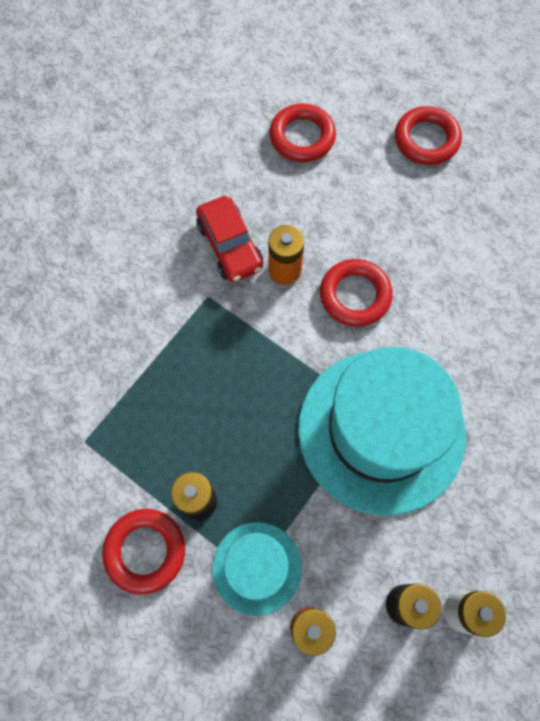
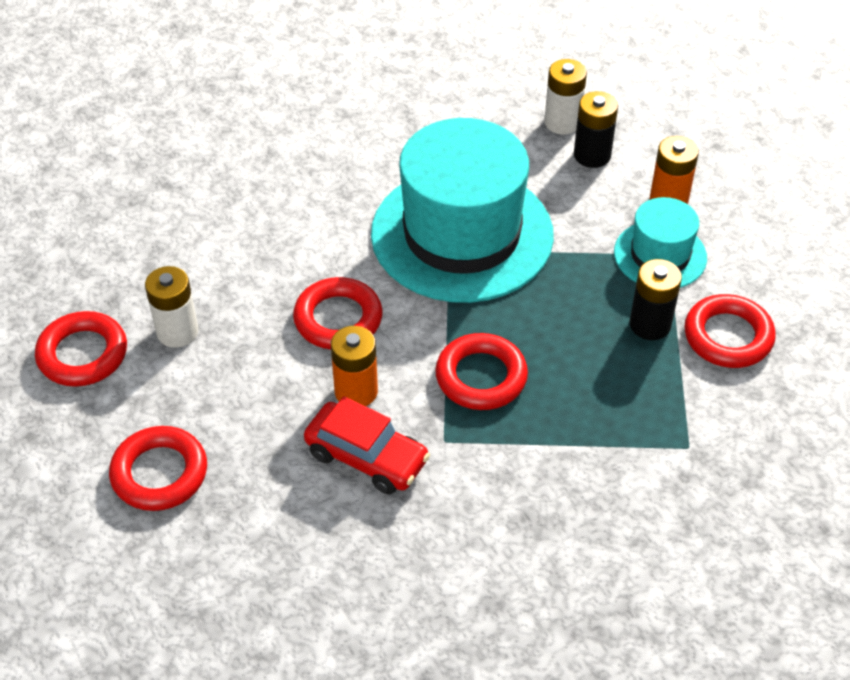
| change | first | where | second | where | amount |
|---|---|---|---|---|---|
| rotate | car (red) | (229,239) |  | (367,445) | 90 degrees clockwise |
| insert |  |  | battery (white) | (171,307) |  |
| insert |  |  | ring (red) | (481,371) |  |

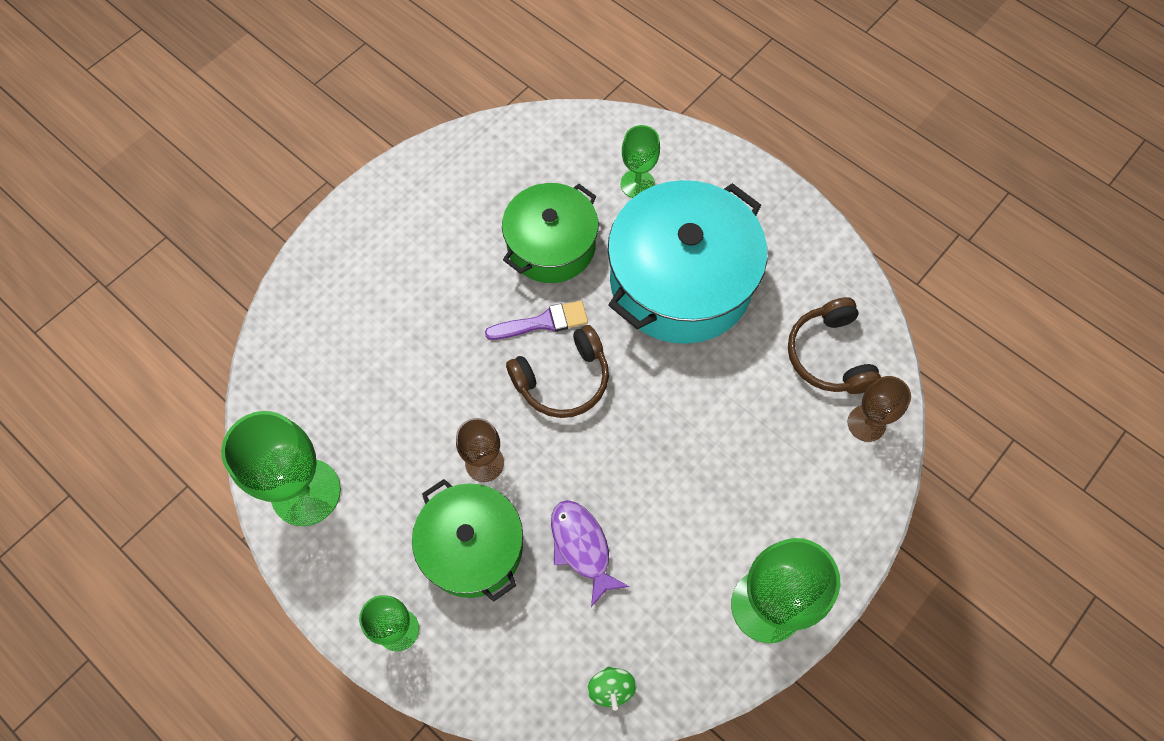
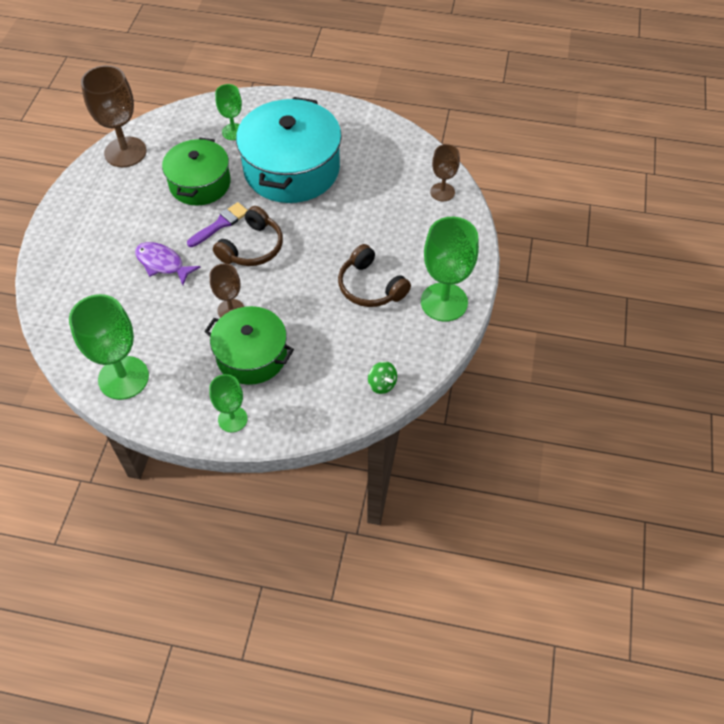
| change | first | where | second | where | amount |
|---|---|---|---|---|---|
| move | fish (purple) | (590,553) |  | (167,263) |  |
| move | headphones (brown) | (834,345) |  | (374,275) |  |
| insert |  |  | goblet (brown) | (114,116) |  |

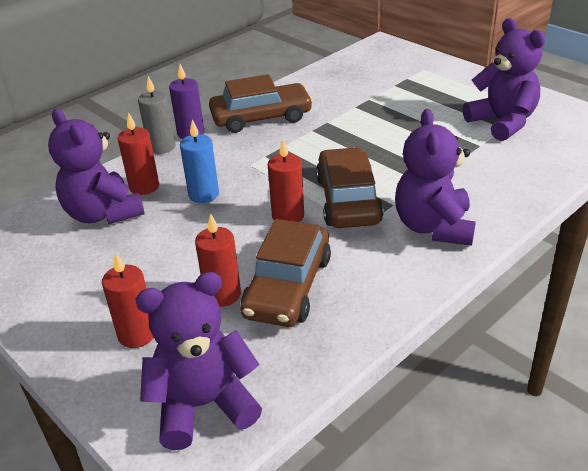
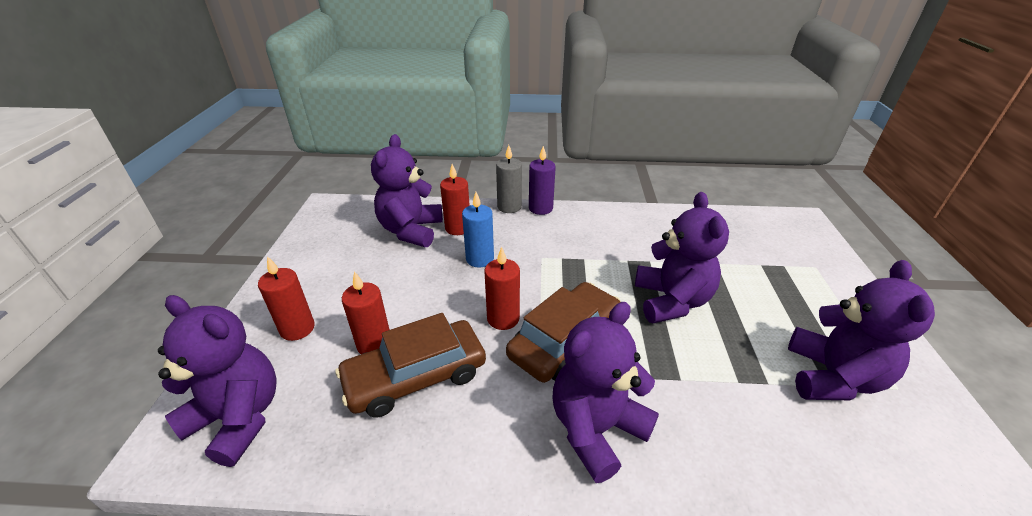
| change | first | where | second | where | amount |
|---|---|---|---|---|---|
| delete | car (brown) | (261,103) |  |  |  |
| insert |  |  | teddy bear (purple) | (682,257) |  |

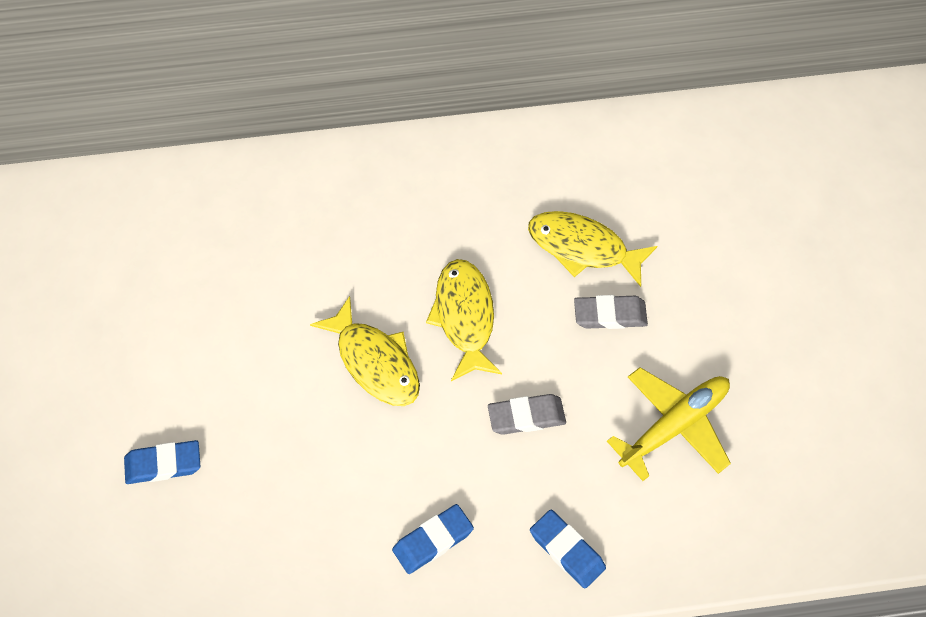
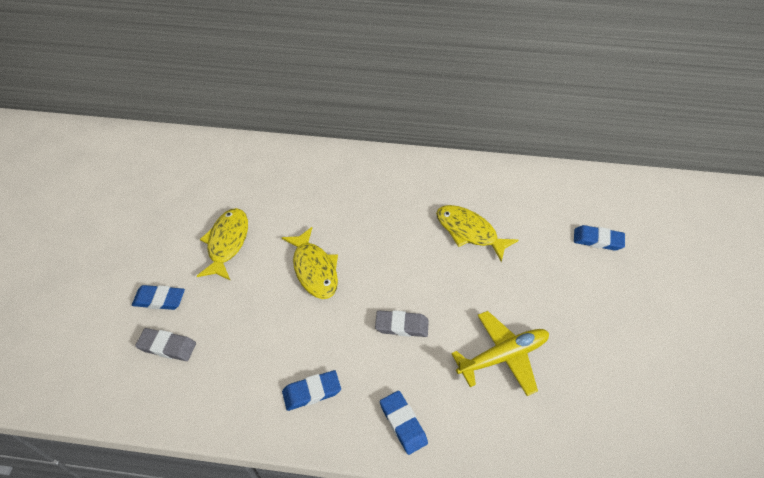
| change | first | where | second | where | amount |
|---|---|---|---|---|---|
| move | fish (yellow) | (464,320) |  | (222,244) |  |
| move | eraser (grey) | (611,312) |  | (165,344) |  |
| insert |  |  | eraser (blue) | (599,238) |  |

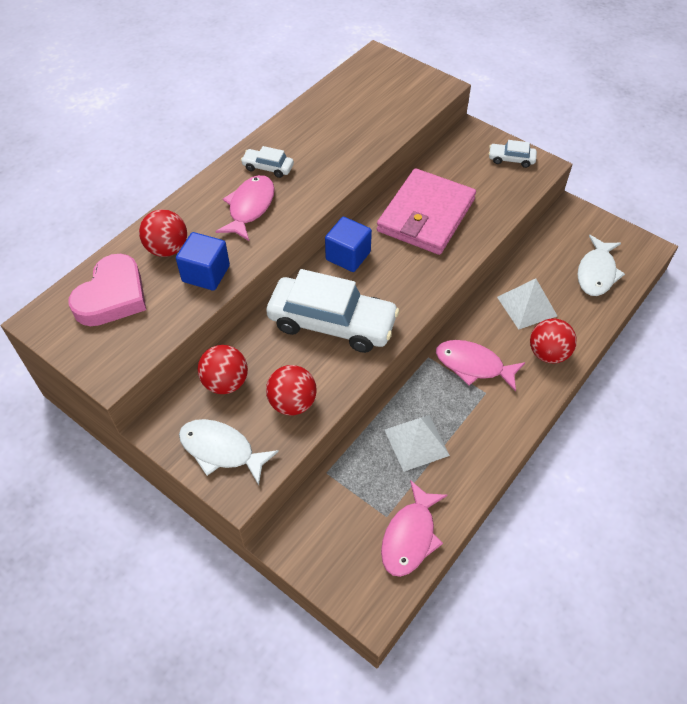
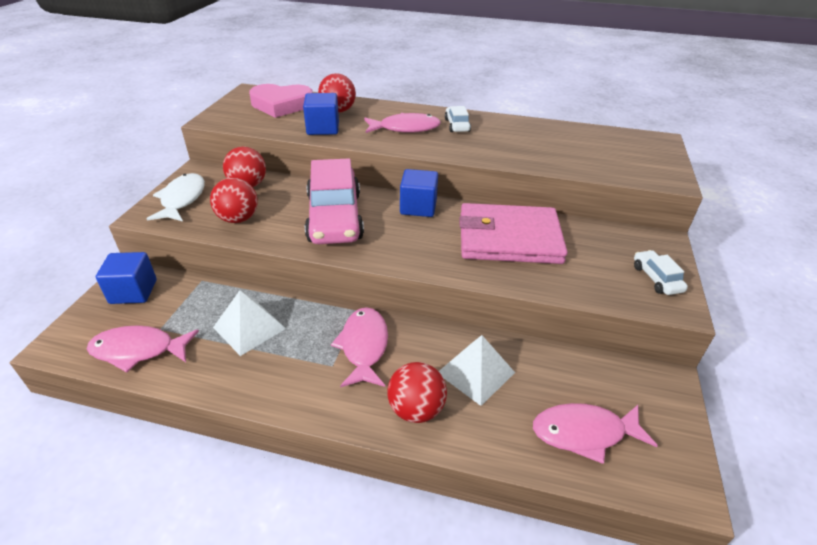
| change | first | where | second | where | amount |
|---|---|---|---|---|---|
| recolor | car (white) | (332,311) | car (pink) | (334,201) |  |
| recolor | fish (white) | (601,265) | fish (pink) | (595,433) |  |
| insert |  |  | cube (blue) | (126,278) |  |

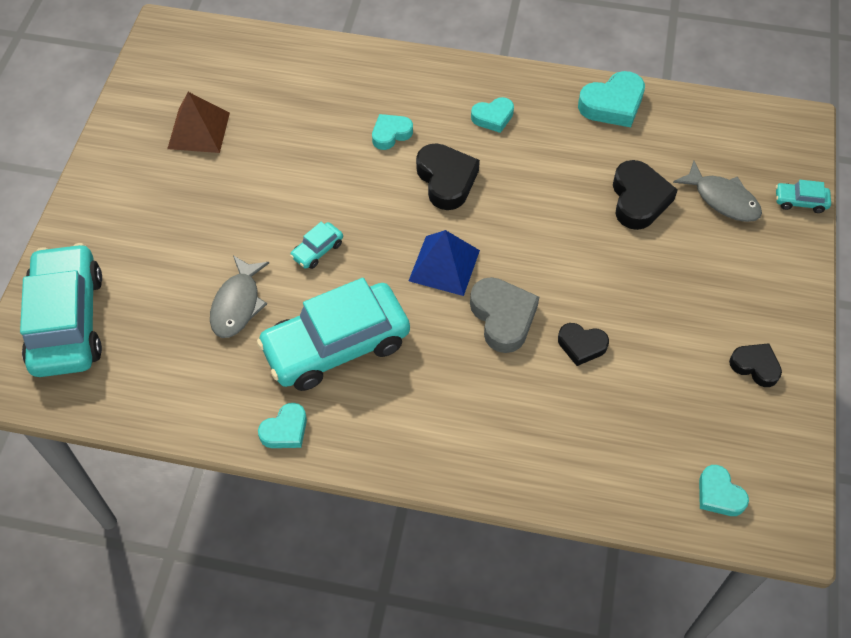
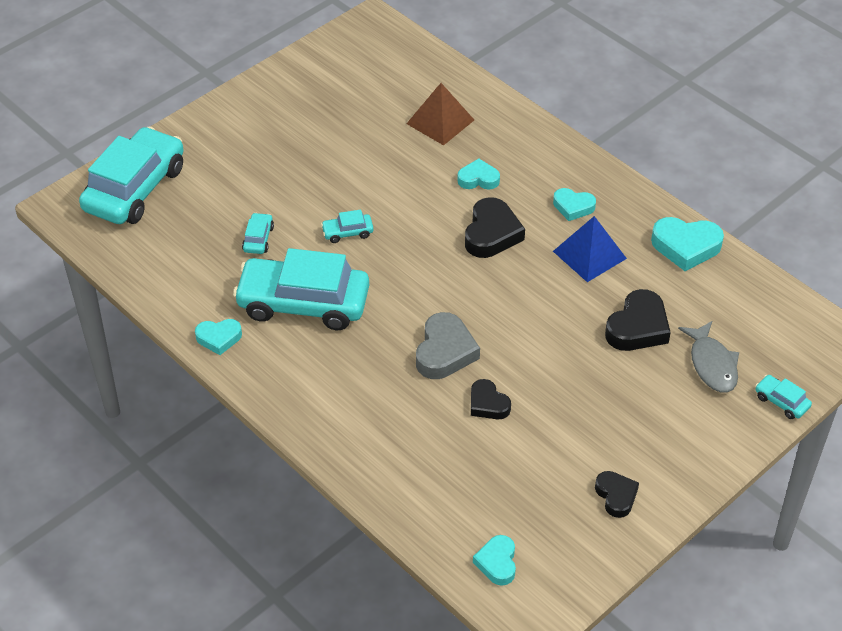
| change | first | where | second | where | amount |
|---|---|---|---|---|---|
| move | pyramid (brown) | (198,122) |  | (440,114) |  |
| replace | fish (grey) | (239,297) | car (turquoise) | (258,233) |  |
| move | pyramid (blue) | (444,263) |  | (590,249) |  |

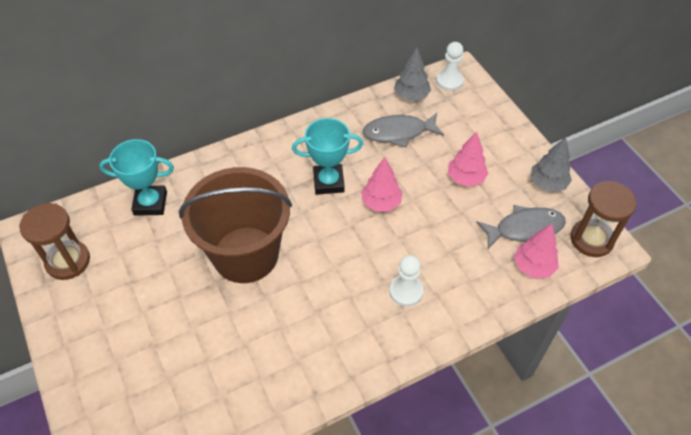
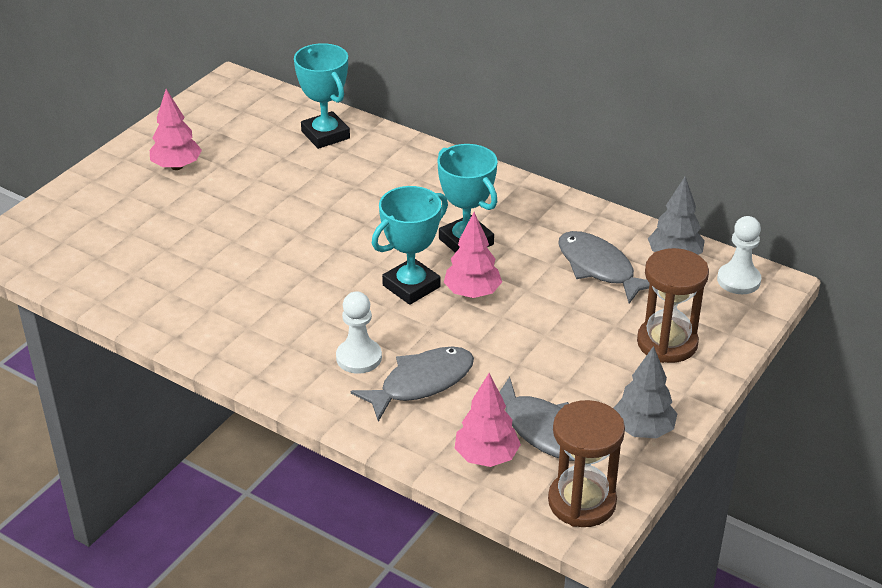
| change | first | where | second | where | amount |
|---|---|---|---|---|---|
| move | hourglass (brown) | (54,241) |  | (673,305) |  |
| delete | bucket (brown) | (235,225) |  |  |  |
| move | tree (pink) | (468,159) |  | (176,129) |  |
| insert |  |  | fish (grey) | (412,384) |  |
| insert |  |  | trophy (turquoise) | (410,245) |  |

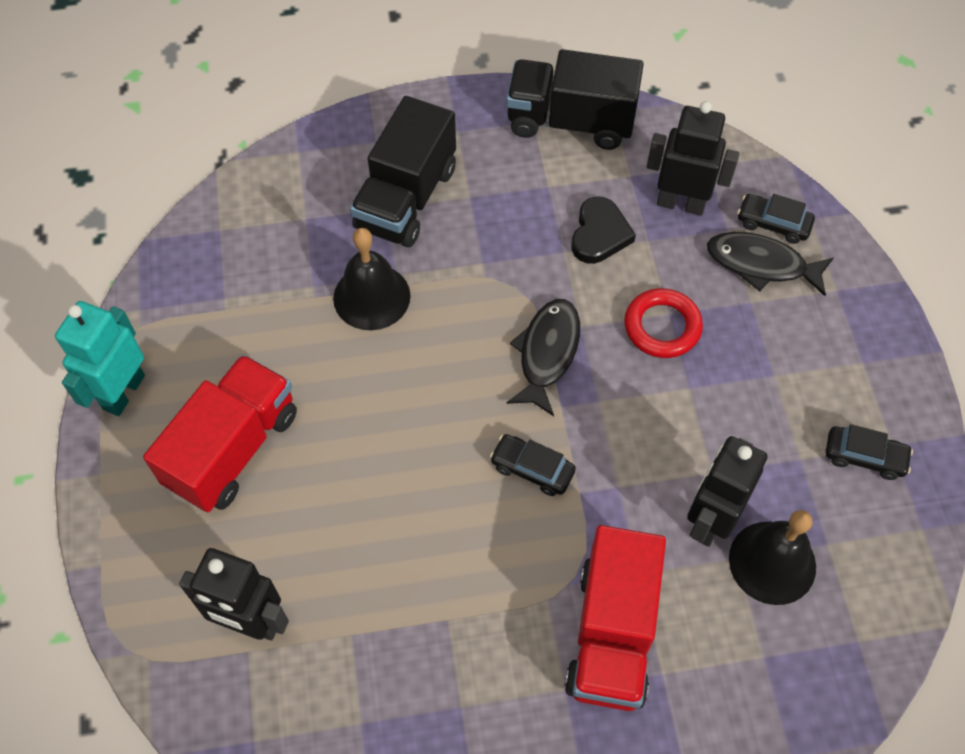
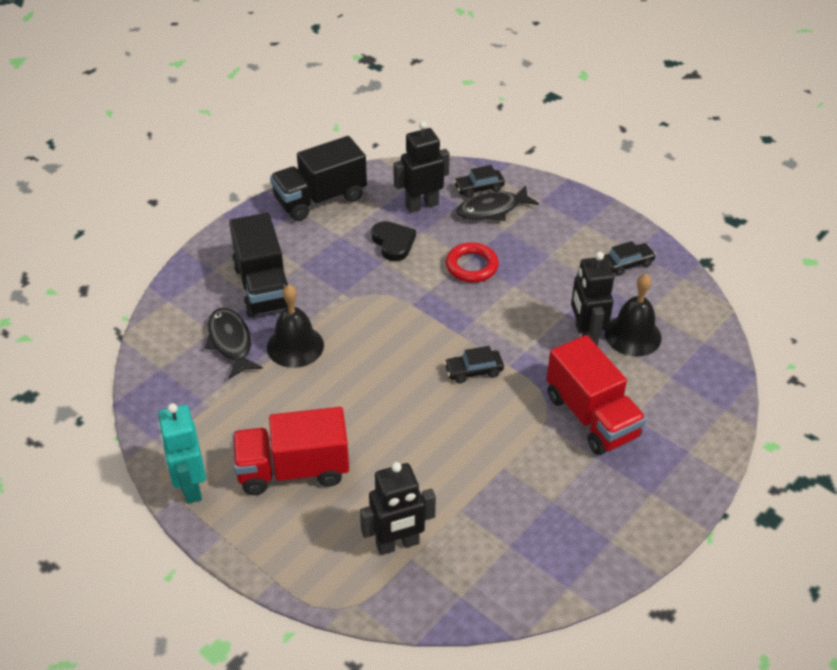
| change | first | where | second | where | amount |
|---|---|---|---|---|---|
| rotate | truck (red) | (220,433) |  | (290,451) | 90 degrees counterclockwise |
| move | fish (black) | (543,357) |  | (234,343) |  |

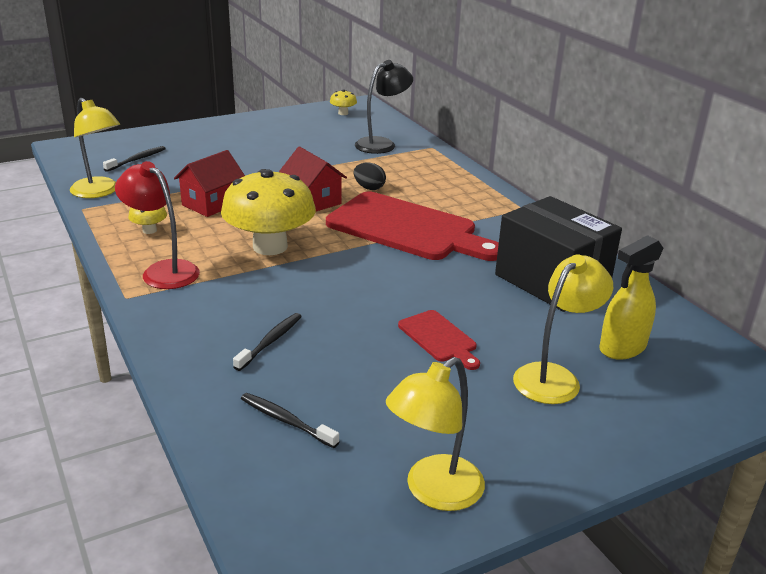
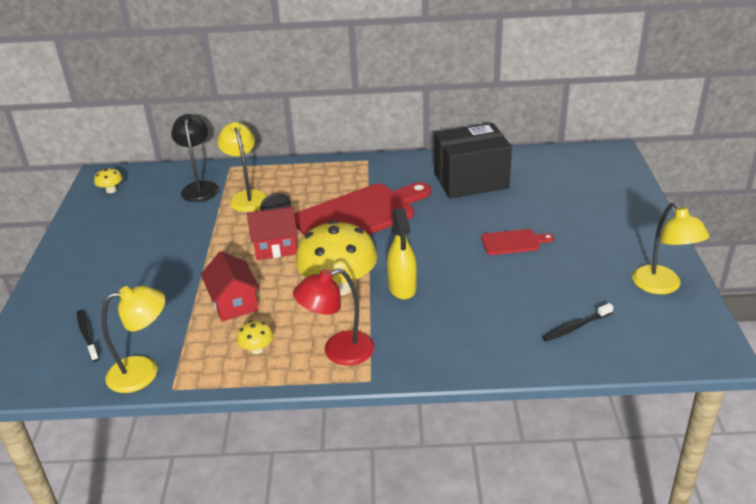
| change | first | where | second | where | amount |
|---|---|---|---|---|---|
| delete | toothbrush (black) | (267,342) |  |  |  |
| move | lamp (yellow) | (563,329) |  | (242,167) |  |
| move | spray bottle (yellow) | (631,297) |  | (402,254) |  |

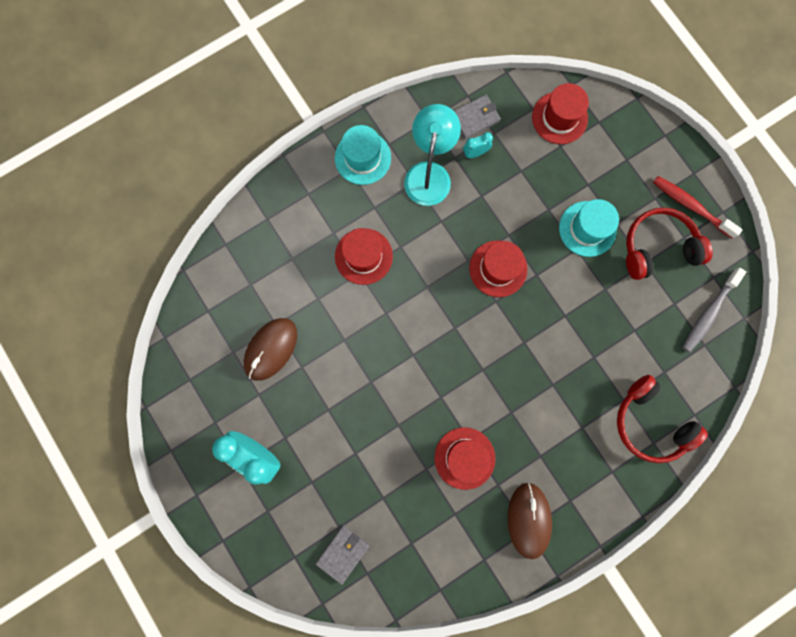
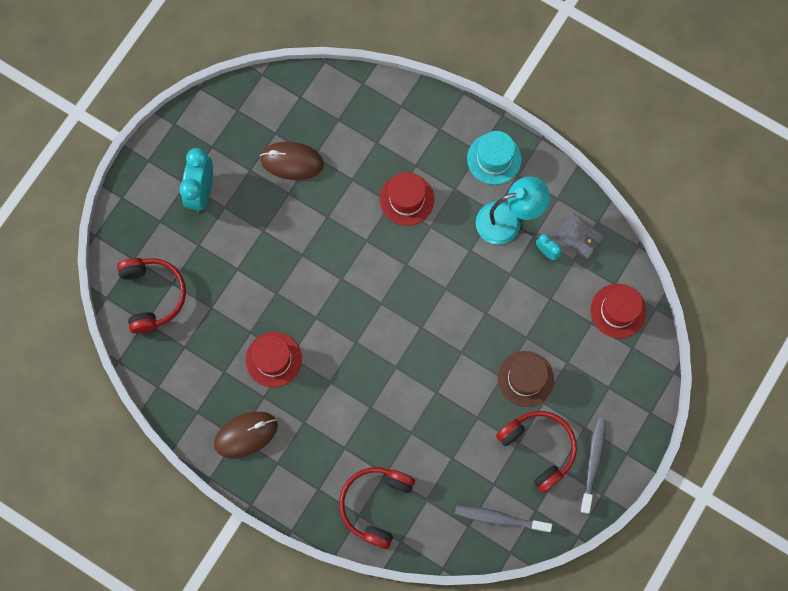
| change | first | where | second | where | amount |
|---|---|---|---|---|---|
| replace | wallet (grey) | (342,555) | headphones (red) | (151,296) |  |
| delete | hat (red) | (498,268) |  |  |  |
| recolor | hat (turquoise) | (589,228) | hat (brown) | (525,379) |  |
| recolor | toothbrush (red) | (698,207) | toothbrush (grey) | (593,466) |  |

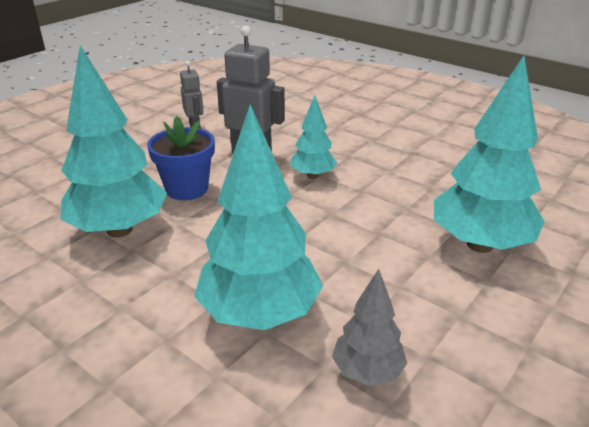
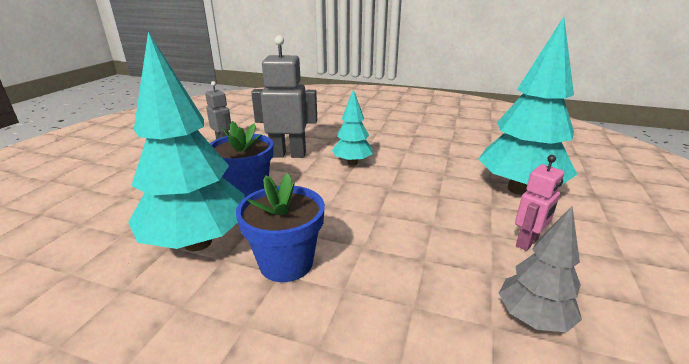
| change | first | where | second | where | amount |
|---|---|---|---|---|---|
| delete | tree (turquoise) | (258,217) |  |  |  |
| insert |  |  | flower pot (blue) | (280,227) |  |
| insert |  |  | robot (pink) | (539,203) |  |

